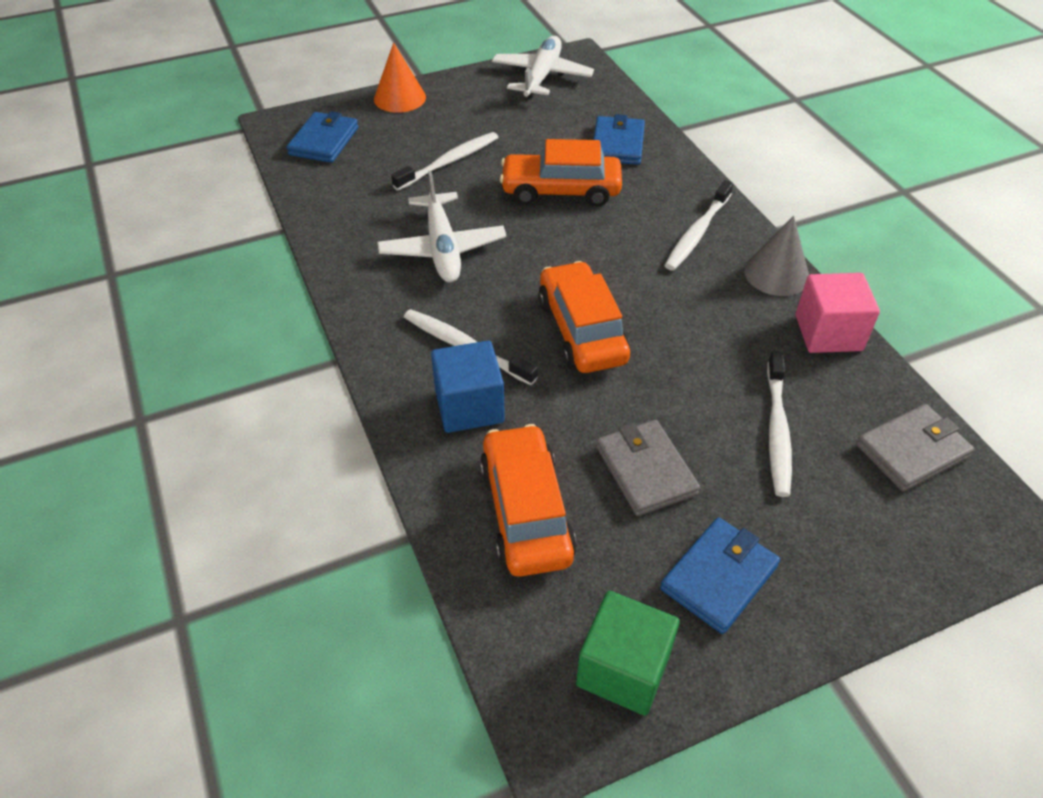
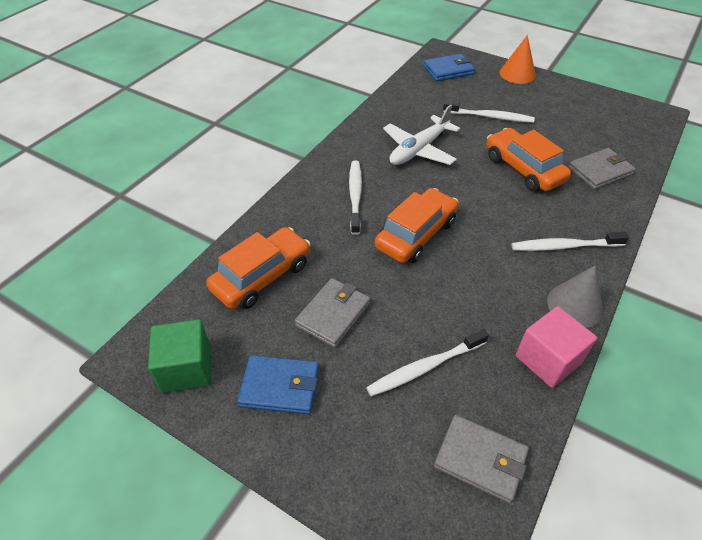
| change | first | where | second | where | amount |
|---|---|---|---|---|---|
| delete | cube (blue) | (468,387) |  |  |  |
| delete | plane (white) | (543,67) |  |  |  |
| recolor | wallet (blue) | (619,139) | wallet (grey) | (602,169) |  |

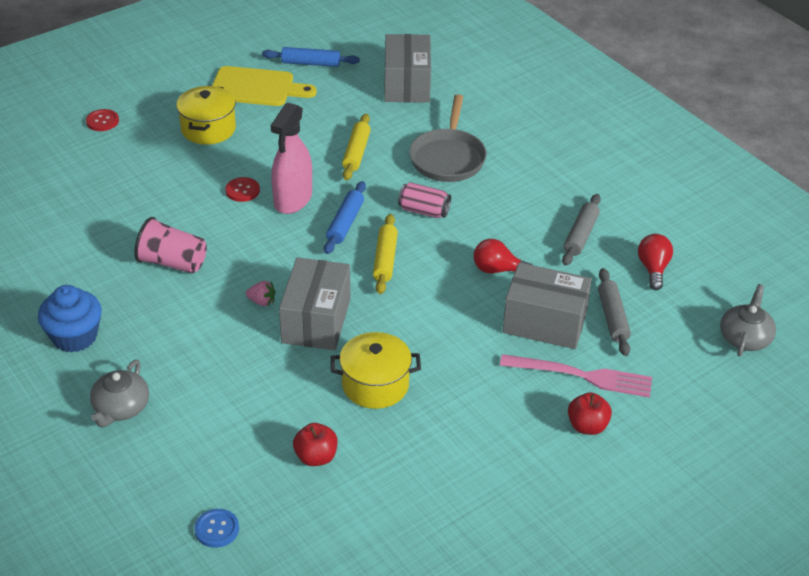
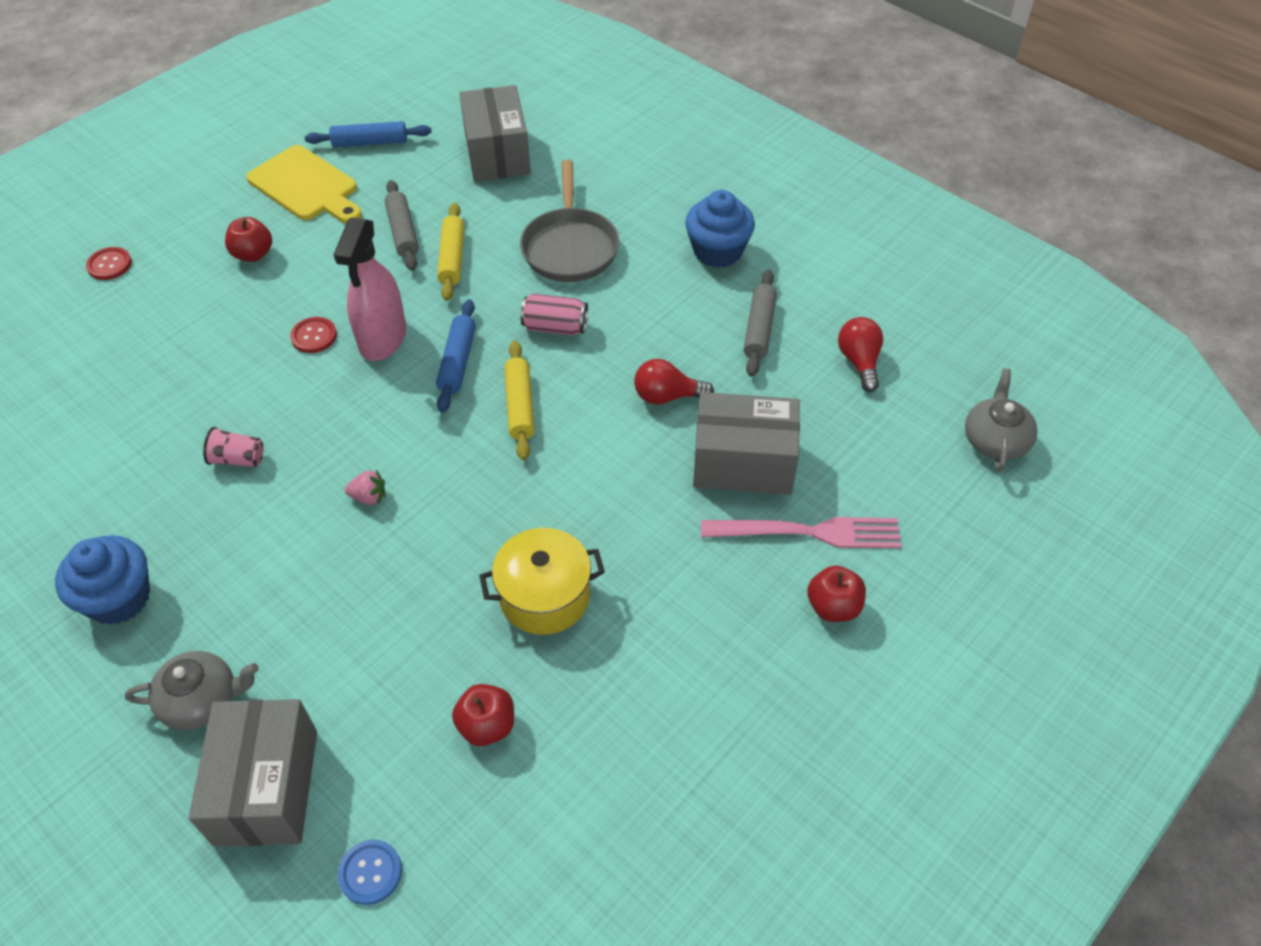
| change | first | where | second | where | amount |
|---|---|---|---|---|---|
| rotate | teapot (grey) | (119,394) |  | (192,690) | 105 degrees counterclockwise |
| resize | cup (pink) | (170,245) |  | (233,447) | x0.60 |
| replace | pot (yellow) | (206,115) | apple (red) | (248,239) |  |
| rotate | cutting board (yellow) | (264,86) |  | (304,184) | 45 degrees clockwise |
| move | box (grey) | (314,303) |  | (253,773) |  |
| move | rolling pin (grey) | (614,312) |  | (402,225) |  |
| insert |  |  | cupcake (blue) | (720,229) |  |

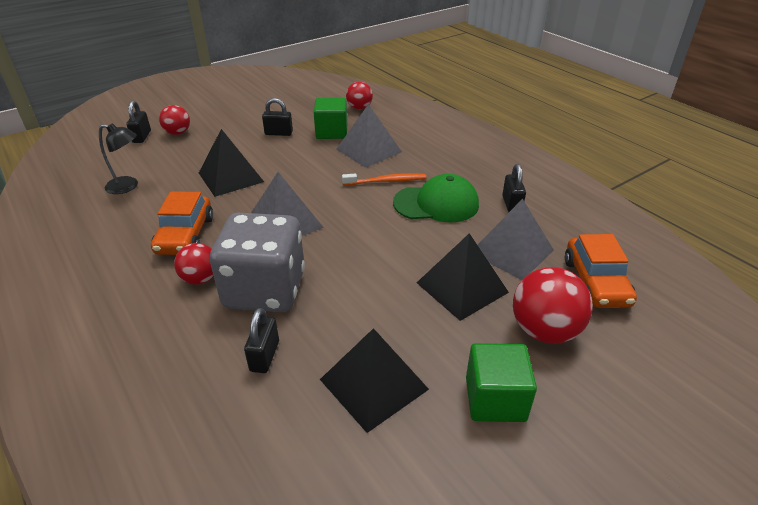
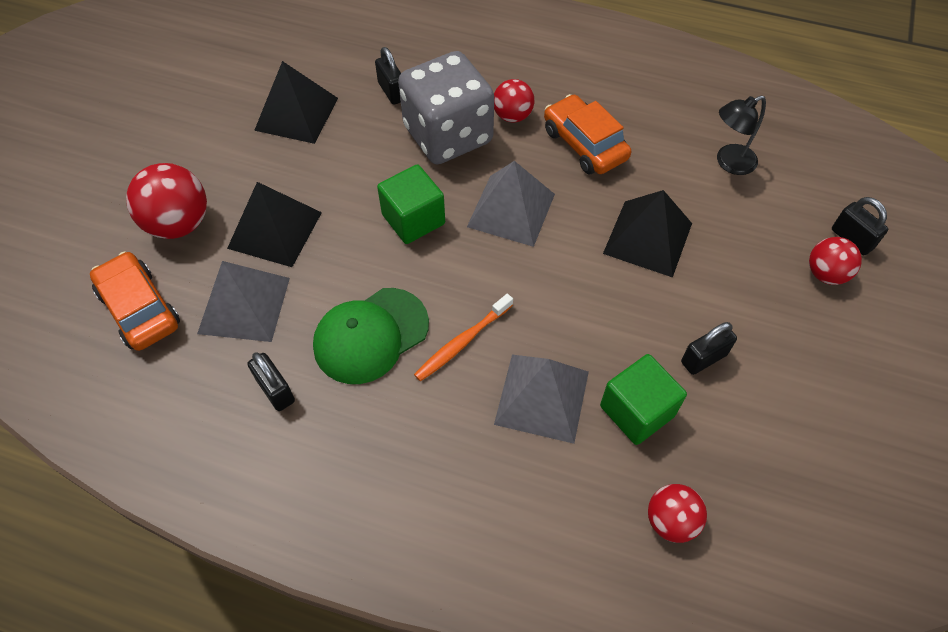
| change | first | where | second | where | amount |
|---|---|---|---|---|---|
| move | cube (green) | (501,382) |  | (411,204) |  |

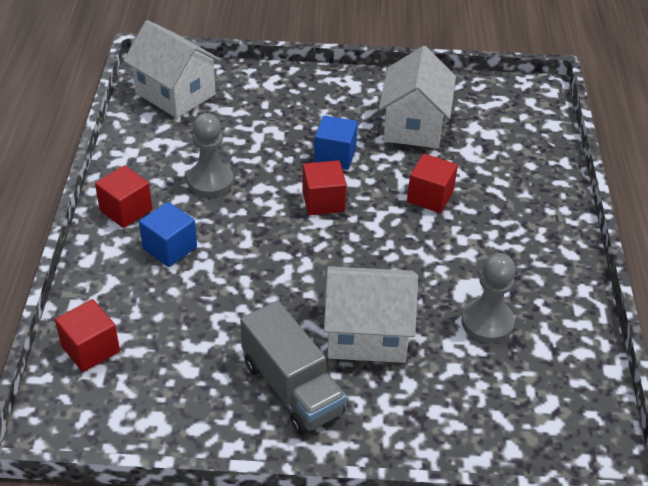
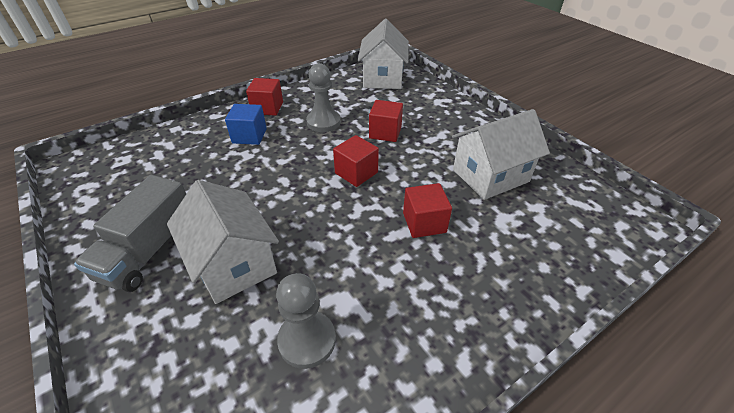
| change | first | where | second | where | amount |
|---|---|---|---|---|---|
| move | cube (red) | (87,335) |  | (386,121) |  |
| delete | cube (blue) | (336,142) |  |  |  |

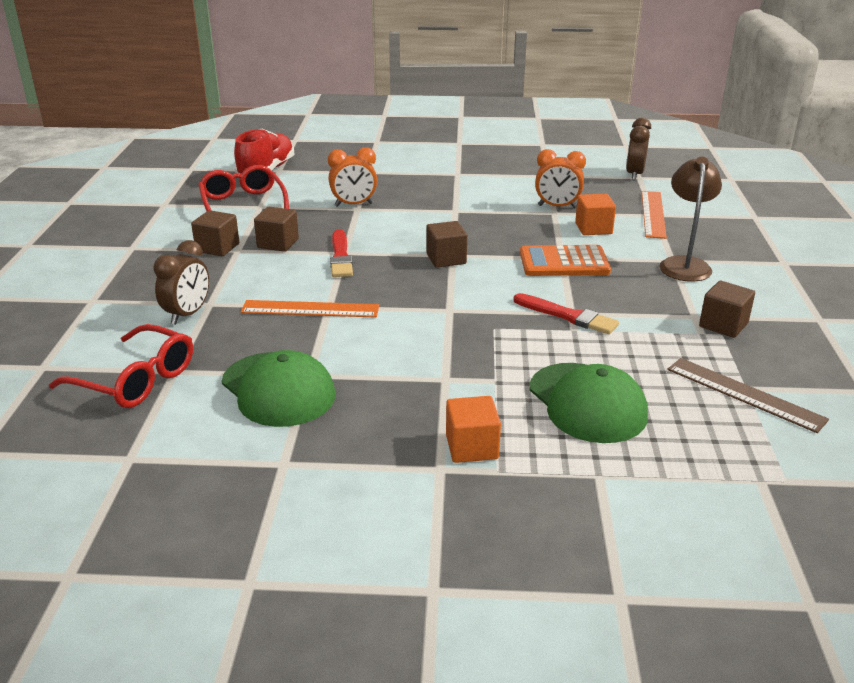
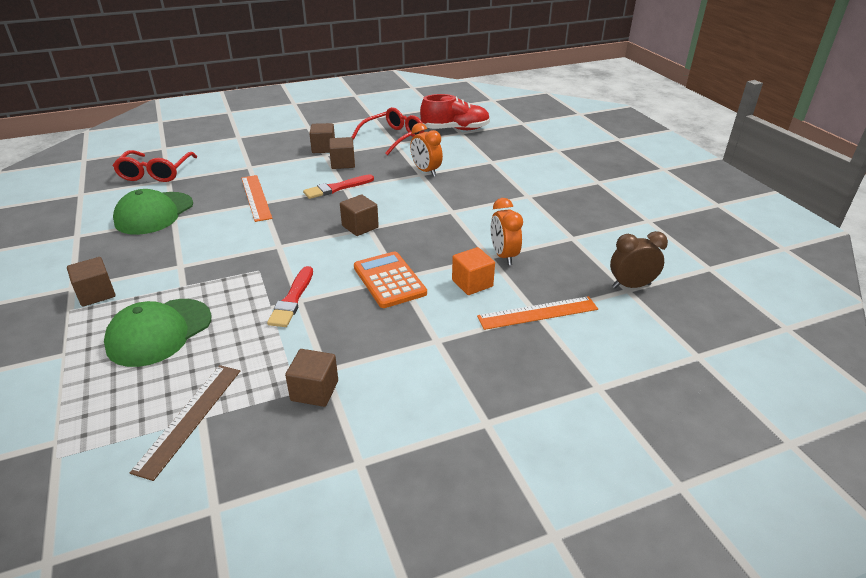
| change | first | where | second | where | amount |
|---|---|---|---|---|---|
| delete | clock (brown) | (181,282) |  |  |  |
| recolor | cube (orange) | (473,429) | cube (brown) | (91,282) |  |
| delete | lamp (brown) | (690,219) |  |  |  |

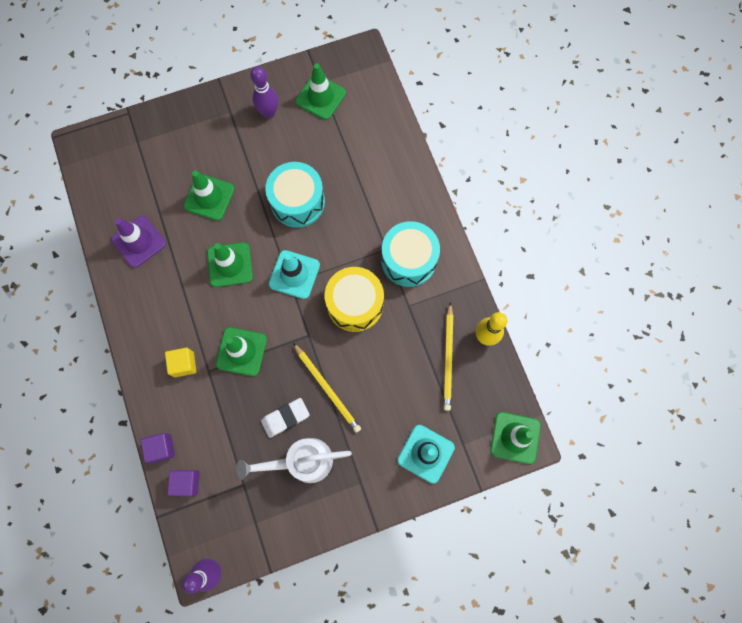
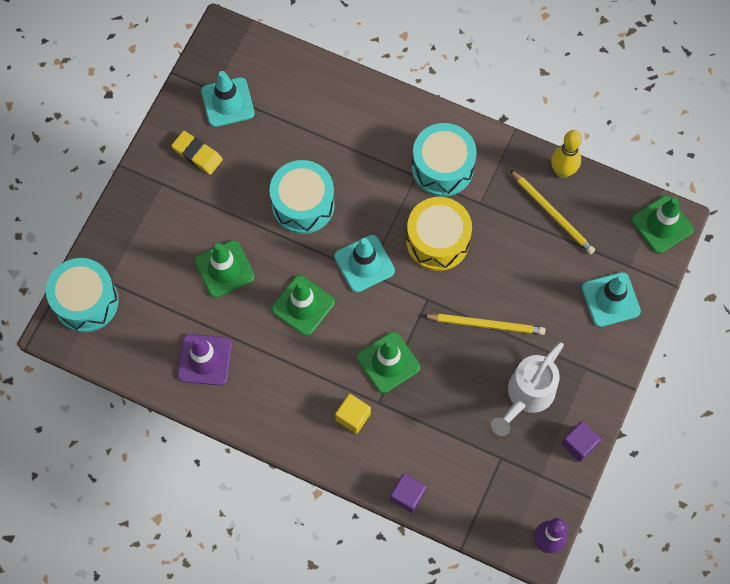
| change | first | where | second | where | amount |
|---|---|---|---|---|---|
| move | cube (purple) | (183,483) |  | (581,441) |  |
| replace | bowling pin (purple) | (264,92) | eraser (yellow) | (197,153) |  |
| delete | eraser (white) | (285,418) |  |  |  |
| recolor | traffic cone (green) | (321,91) | traffic cone (turquoise) | (227,99) |  |
| insert |  |  | drum (turquoise) | (82,295) |  |

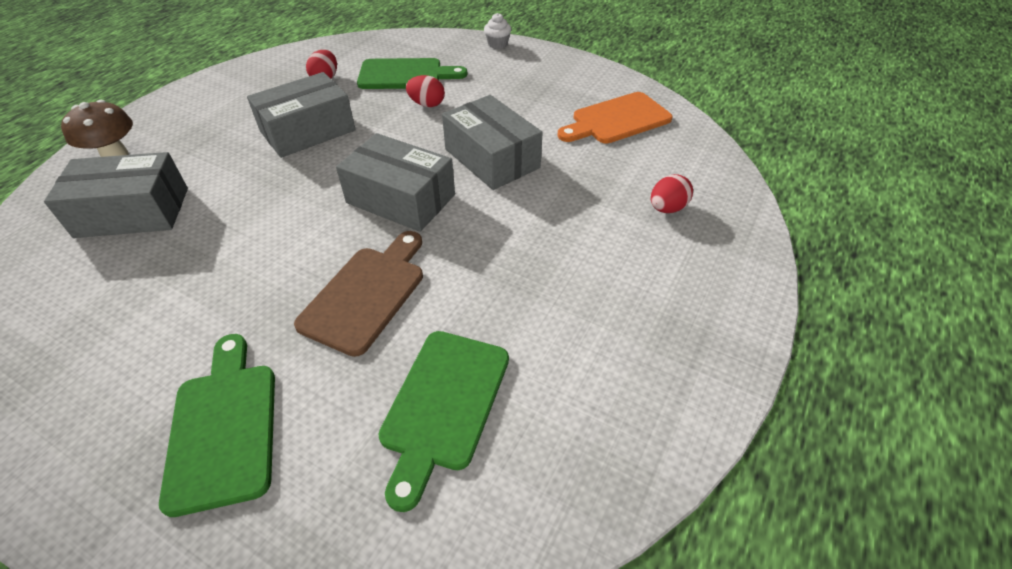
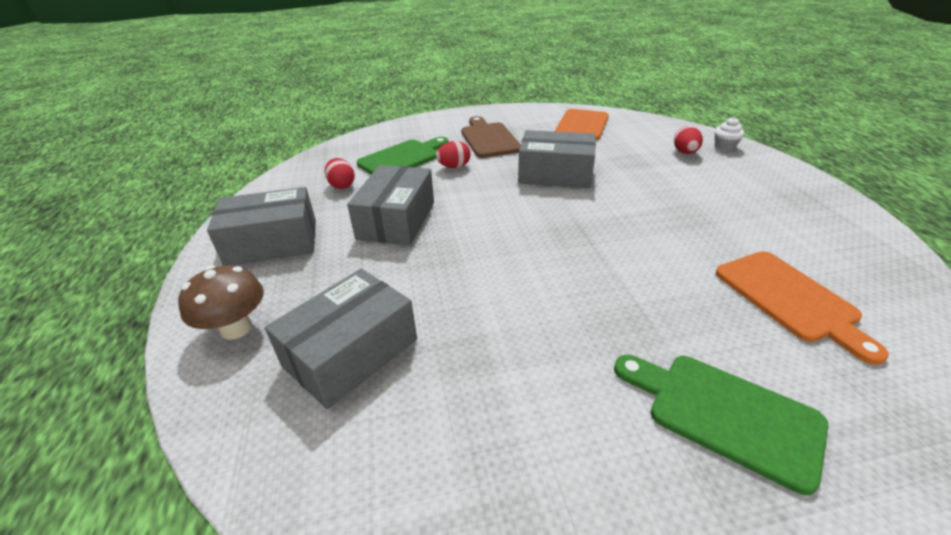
| change | first | where | second | where | amount |
|---|---|---|---|---|---|
| move | cutting board (brown) | (358,294) |  | (491,137) |  |
| move | box (grey) | (395,182) |  | (261,226) |  |
| recolor | cutting board (green) | (443,421) | cutting board (orange) | (802,308) |  |
| move | cupcake (white) | (497,31) |  | (729,134) |  |

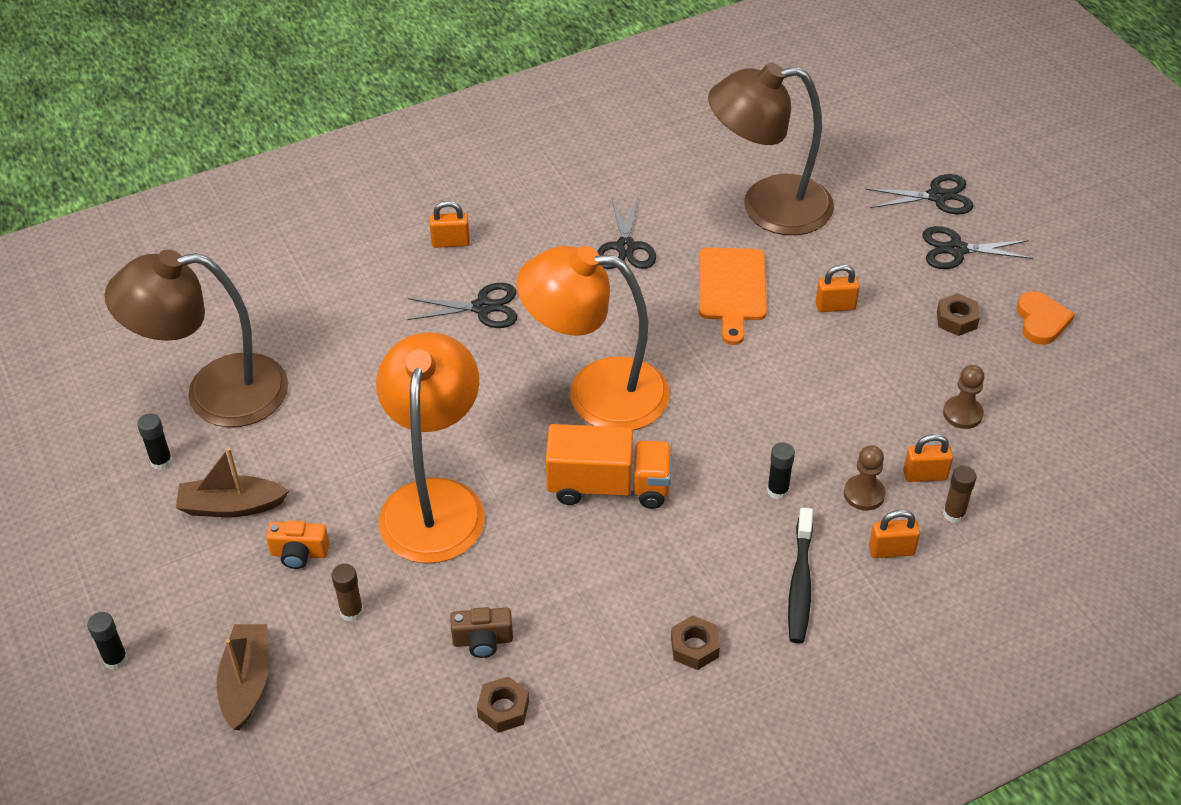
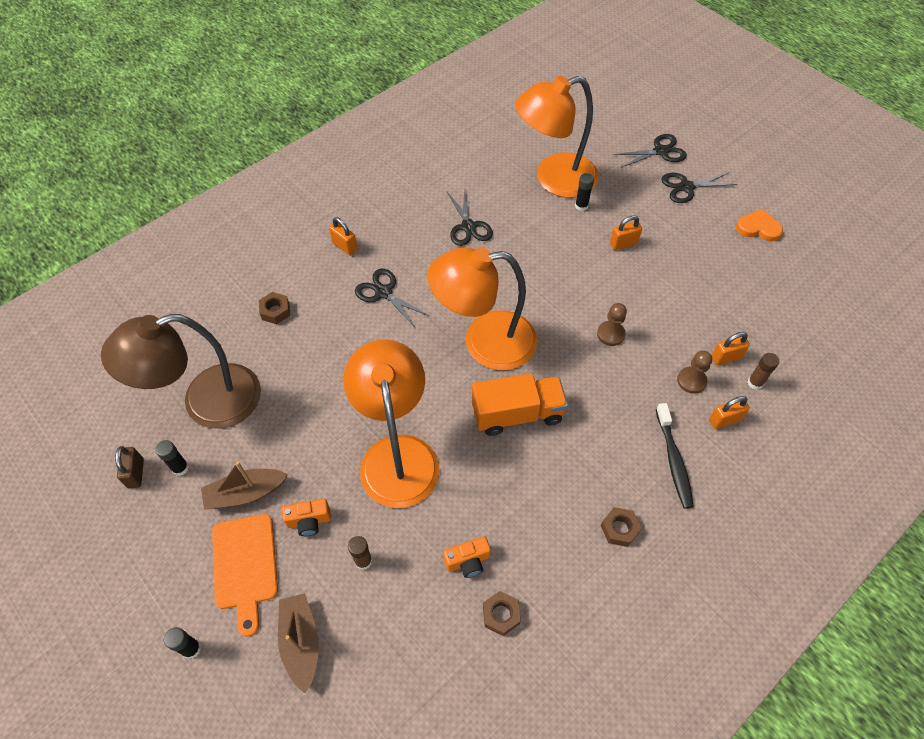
| change | first | where | second | where | amount |
|---|---|---|---|---|---|
| rotate | scissors (black) | (462,305) |  | (392,298) | 120 degrees counterclockwise |
| rotate | padlock (orange) | (450,224) |  | (343,236) | 60 degrees clockwise |
| recolor | camera (brown) | (481,632) | camera (orange) | (467,557) |  |
| move | cutting board (orange) | (733,296) |  | (245,575) |  |
| recolor | lamp (brown) | (771,149) | lamp (orange) | (557,136) |  |
| move | glue stick (black) | (781,471) |  | (584,192) |  |
| move | nut (brown) | (958,314) |  | (274,308) |  |
| move | pawn (brown) | (964,397) |  | (612,324) |  |
| rotate | heart (orange) | (1046,318) |  | (759,225) | 60 degrees counterclockwise |
| insert |  |  | padlock (brown) | (129,467) |  |

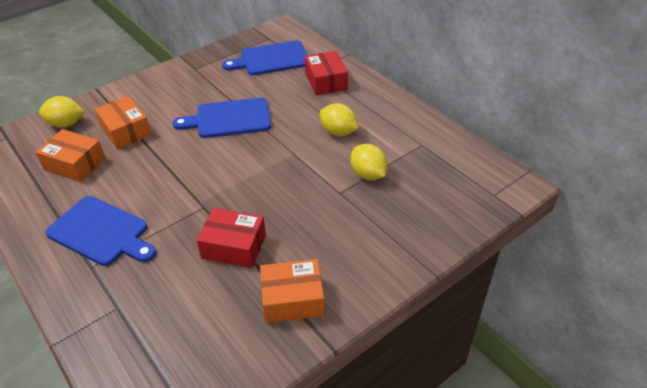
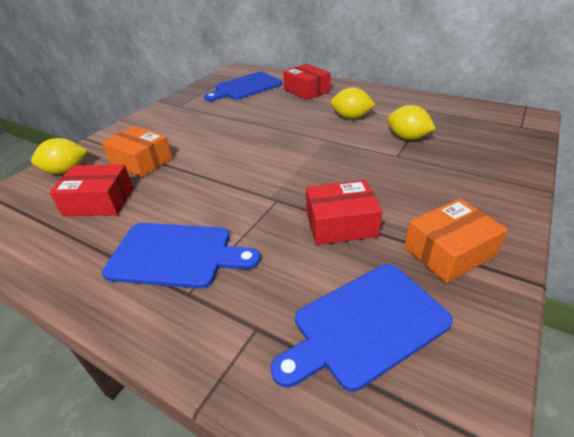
| change | first | where | second | where | amount |
|---|---|---|---|---|---|
| recolor | box (orange) | (70,155) | box (red) | (91,190) |  |
| move | cutting board (blue) | (221,118) |  | (362,327) |  |

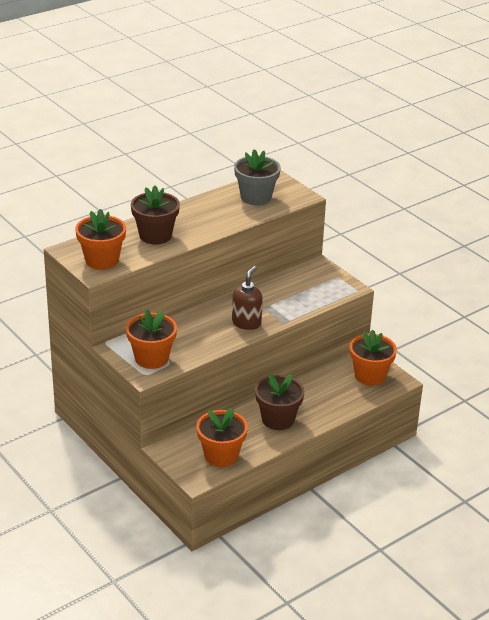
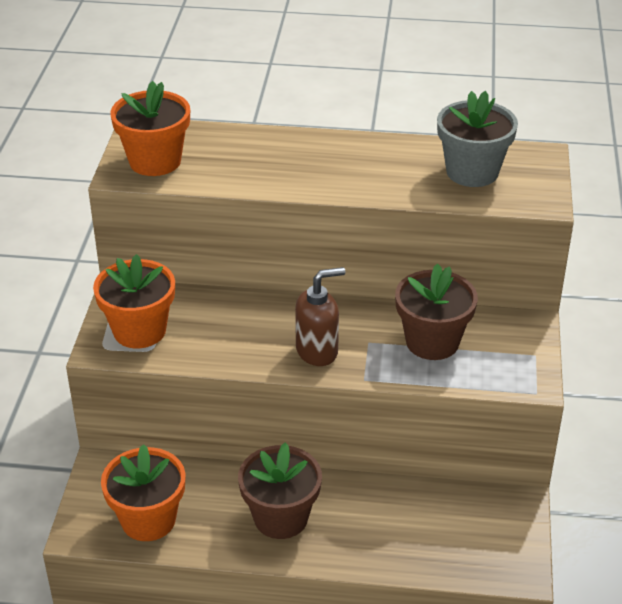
| change | first | where | second | where | amount |
|---|---|---|---|---|---|
| move | flower pot (brown) | (155,215) |  | (436,311) |  |
| delete | flower pot (orange) | (373,357) |  |  |  |

